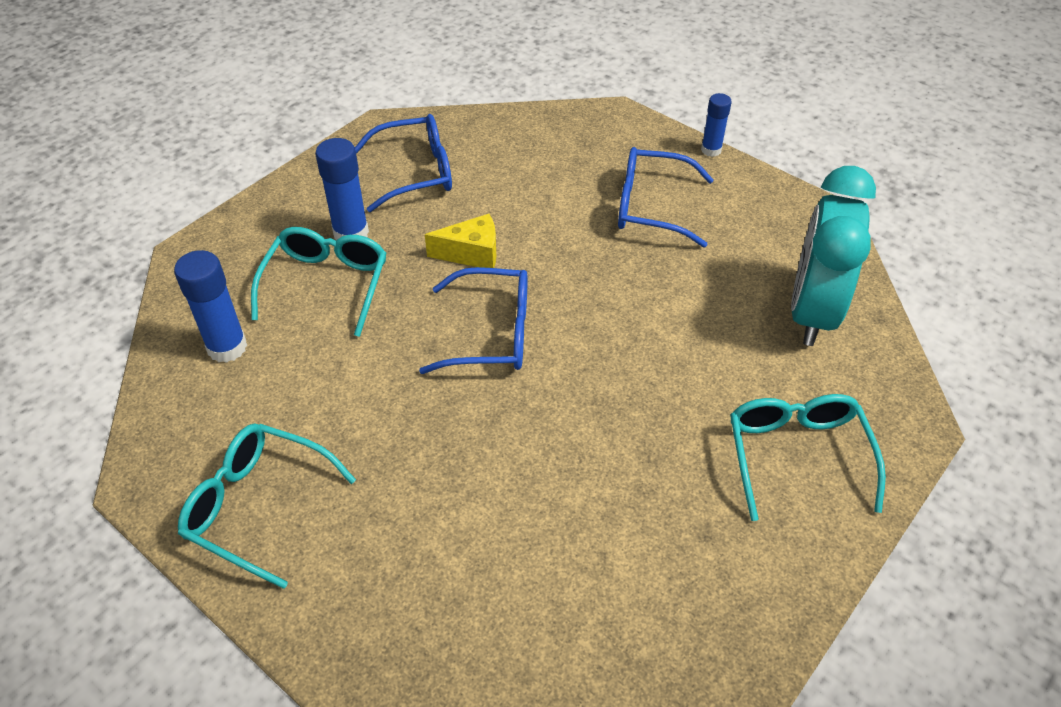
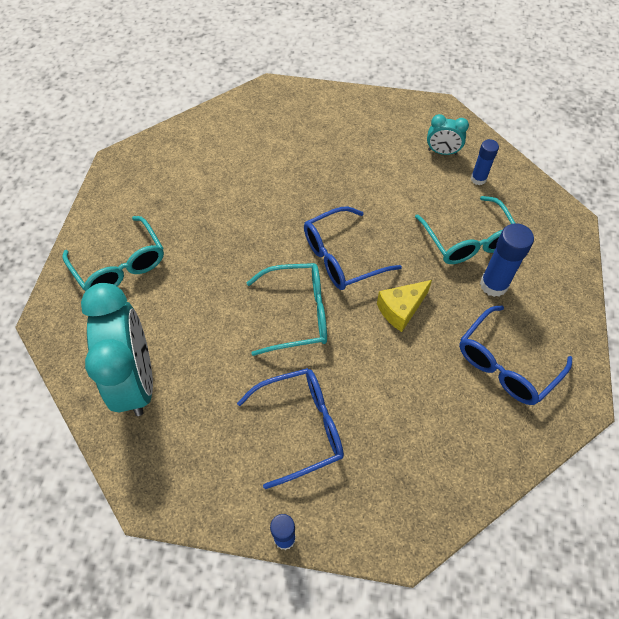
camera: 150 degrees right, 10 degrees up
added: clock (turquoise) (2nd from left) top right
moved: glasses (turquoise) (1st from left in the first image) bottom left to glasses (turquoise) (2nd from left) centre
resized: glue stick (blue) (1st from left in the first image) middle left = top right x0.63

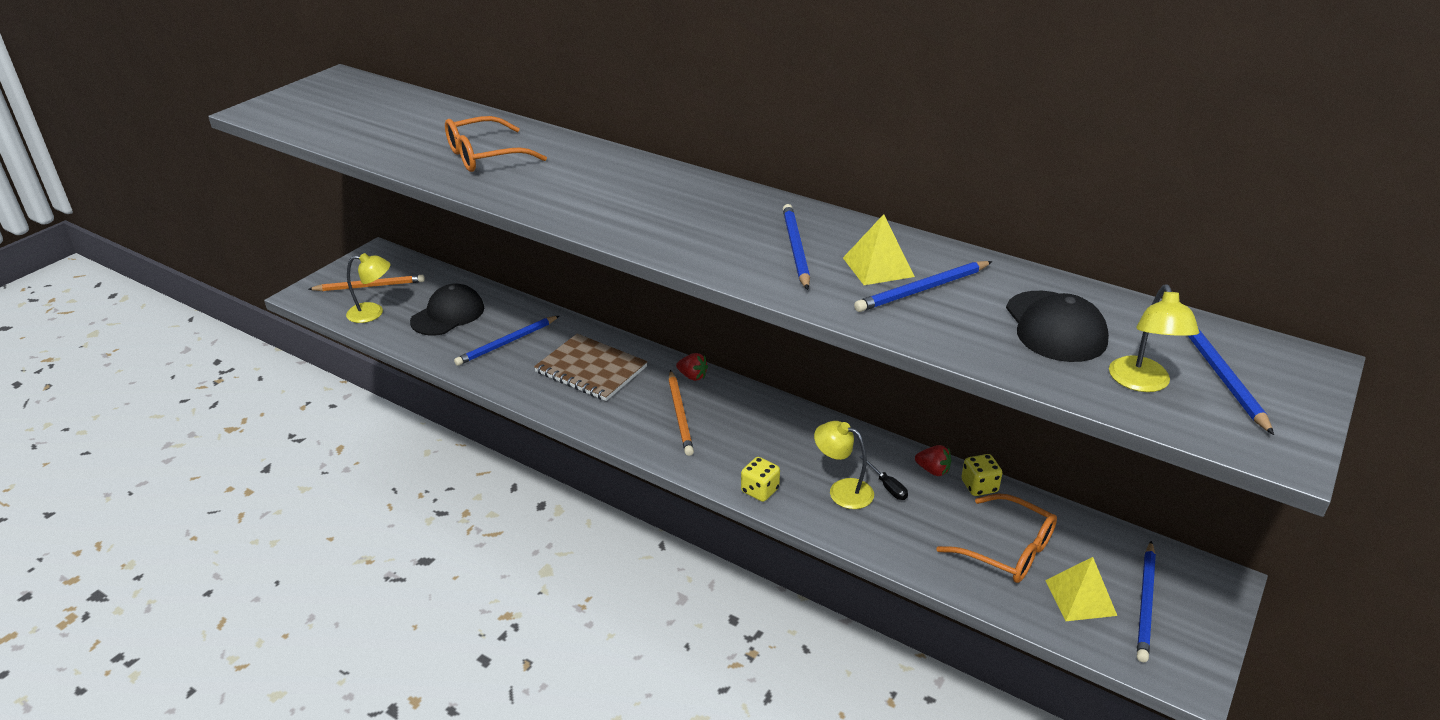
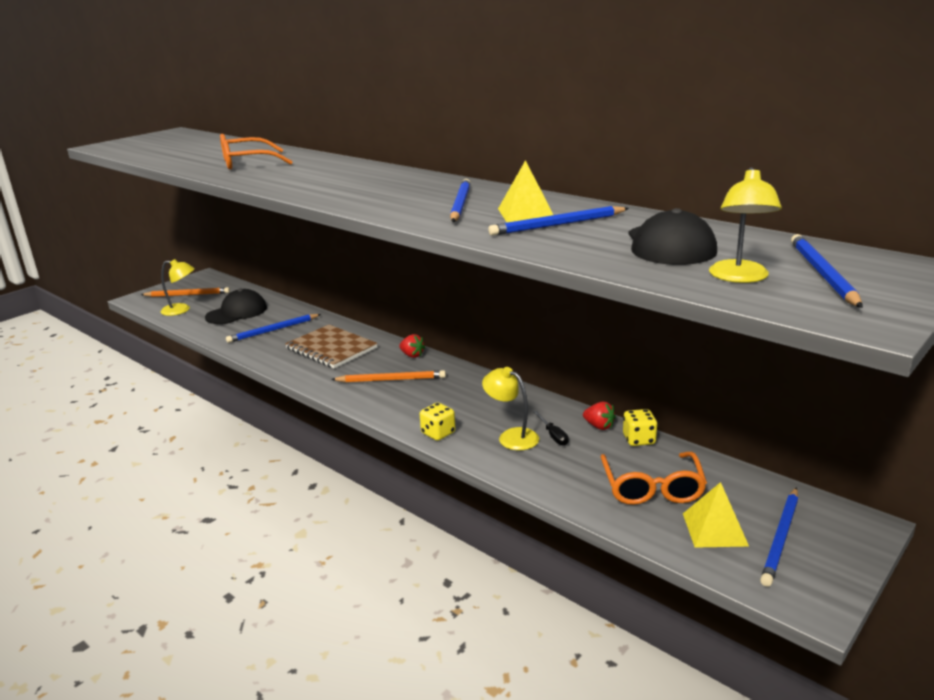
camera: 10 degrees right, 10 degrees down
turned: pencil (orange) (2nd from left) centre = centre 90 degrees counterclockwise; glasses (orange) (2nd from left) bottom right = bottom right 45 degrees clockwise

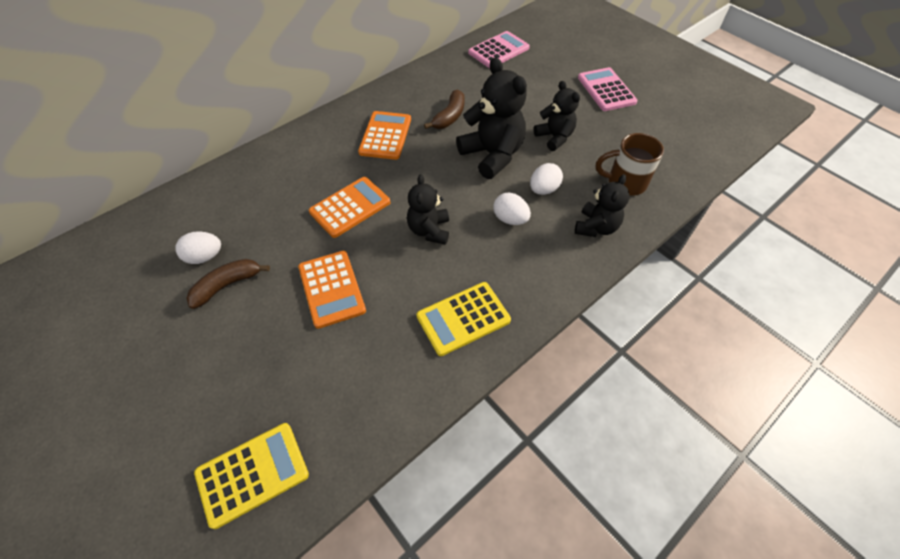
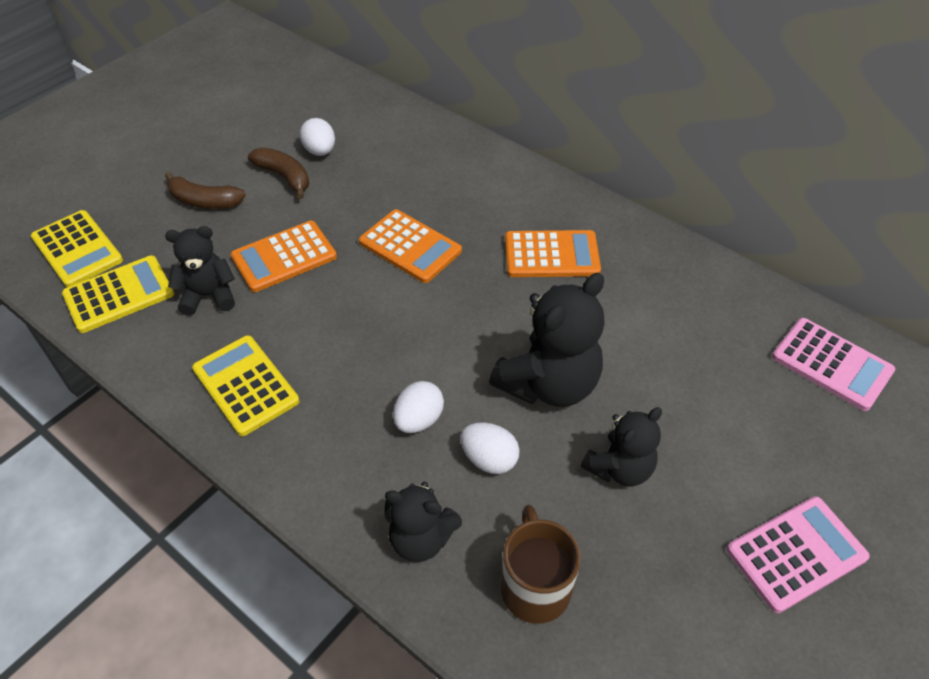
camera: 80 degrees right, 5 degrees down
added: calculator (yellow) (2nd from left) middle left
moved: banana (brown) (2nd from left in the first image) top centre to banana (brown) (1st from left) top left; teddy bear (black) (1st from left) centre to middle left

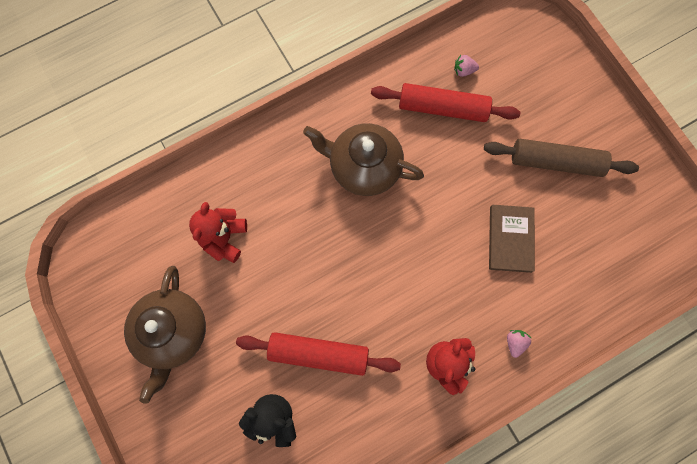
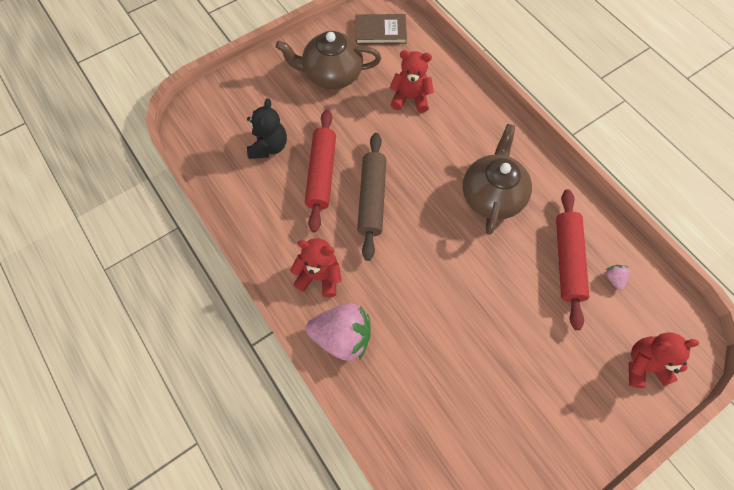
camera: 85 degrees right, 10 degrees down
added: teddy bear (red) (3rd from left) bottom right
moved: book (brown) middle right to top centre; rolling pin (brown) middle right to centre
resized: strawberry (pink) (2nd from left in the first image) bottom right = bottom centre x2.43

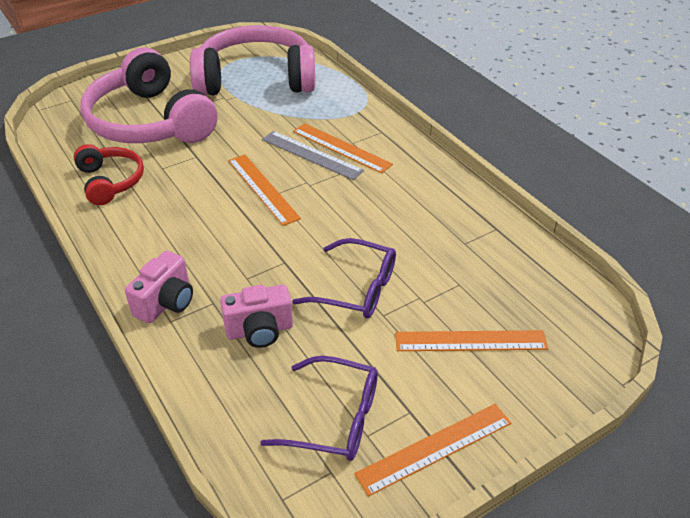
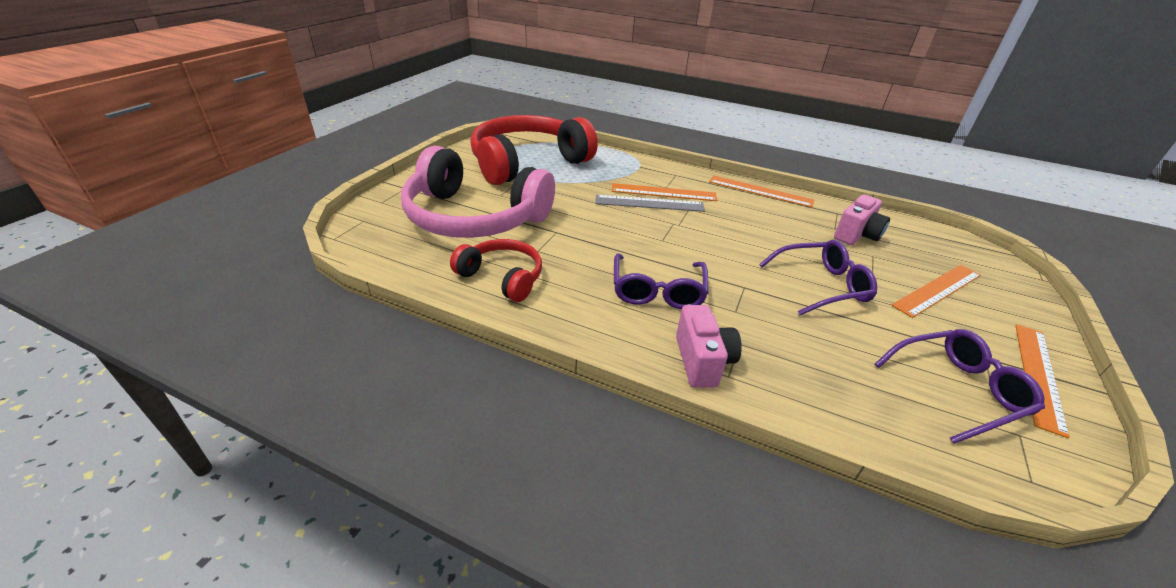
camera: 35 degrees left, 5 degrees down
added: glasses (purple) (1st from left) centre
moved: ruler (orange) (1st from left in the first image) centre to ruler (orange) (2nd from left) top centre; camera (pink) (2nd from left) centre to middle right
recoloured: headphones (pink) (2nd from left) top centre to headphones (red) (2nd from left) top centre

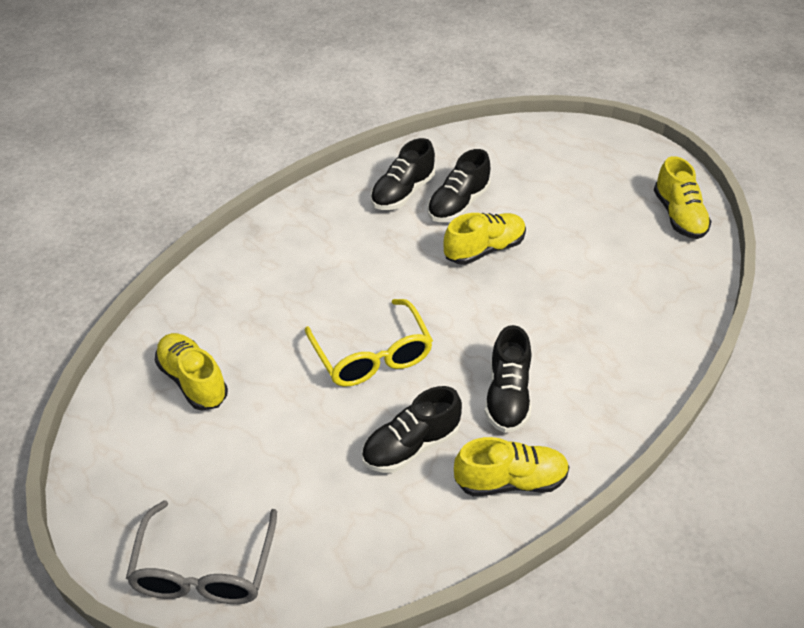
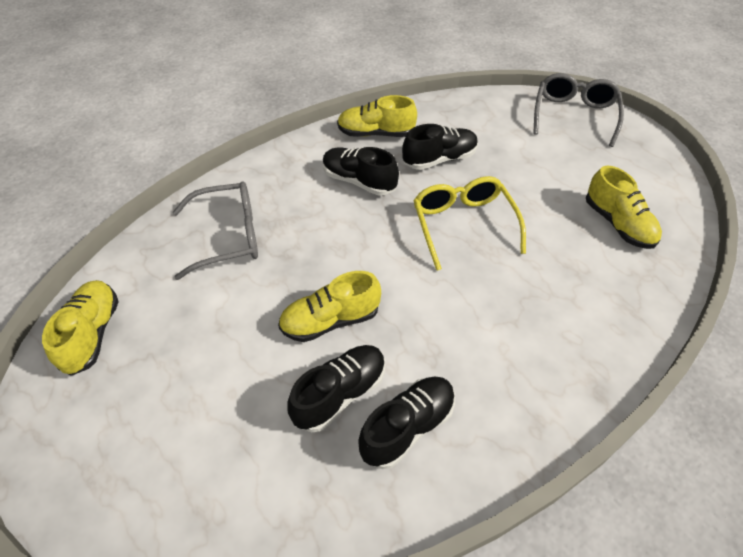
camera: 170 degrees left, 5 degrees up
added: glasses (grey) (1st from left) middle left
turned: shoe (black) (4th from left in the first image) centre = top centre 75 degrees counterclockwise

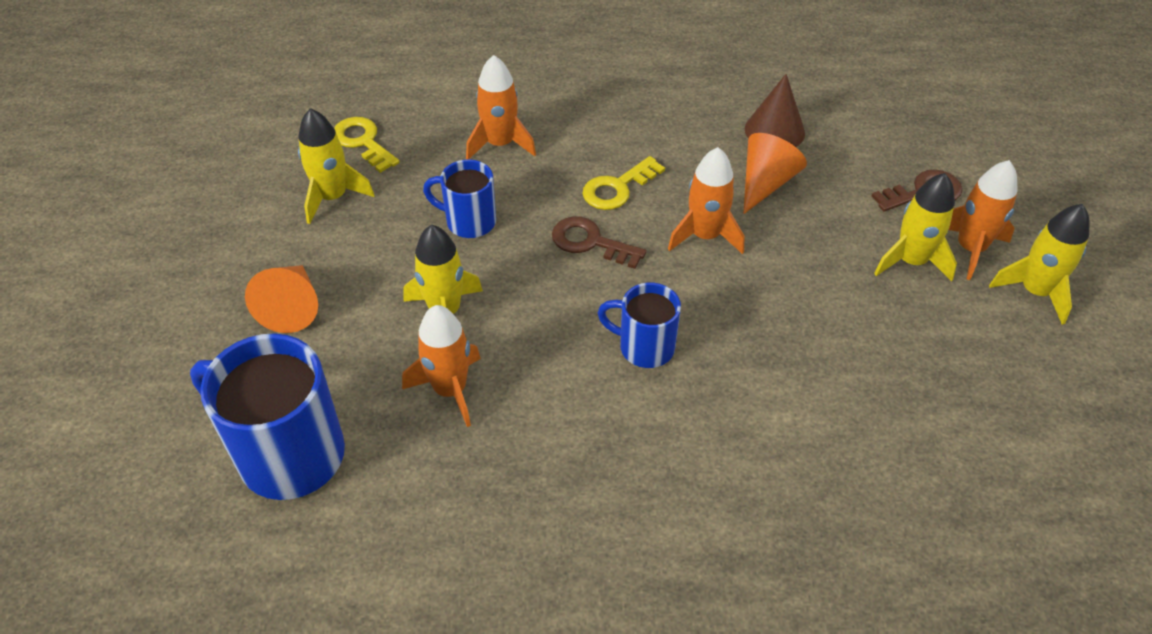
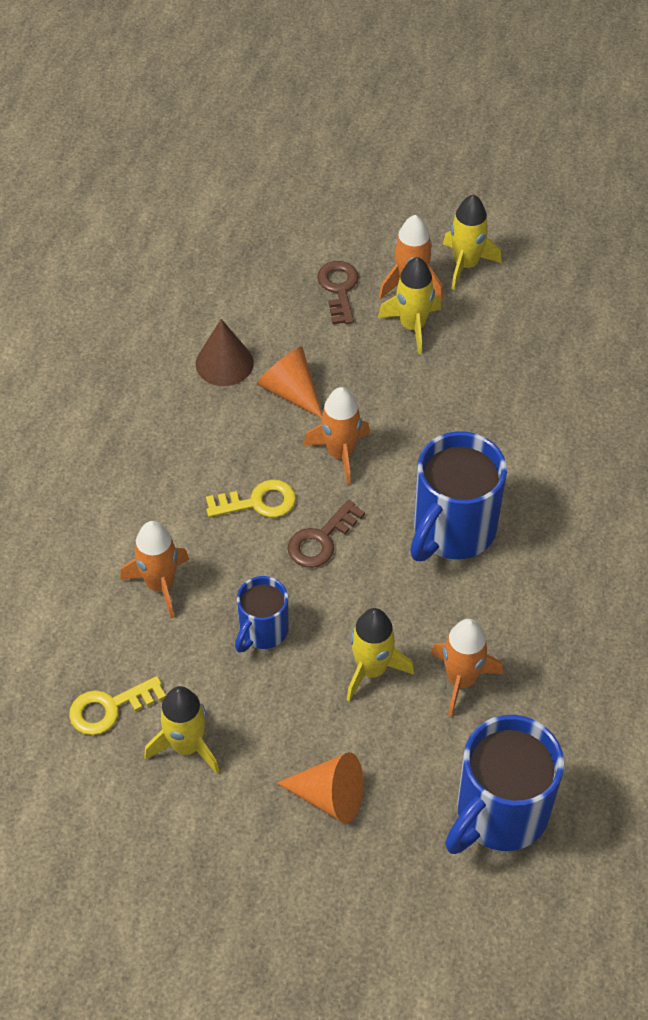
camera: 75 degrees left, 5 degrees up
turned: key (yellow) (2nd from left) top centre = centre 75 degrees counterclockwise
resized: mug (blue) (3rd from left in the first image) centre = middle right x1.77

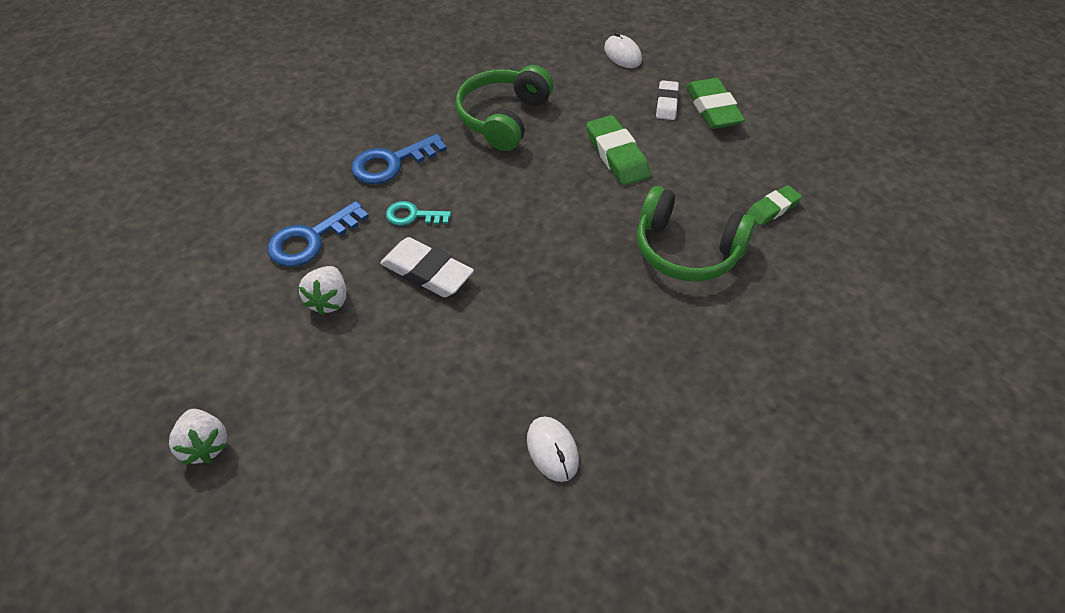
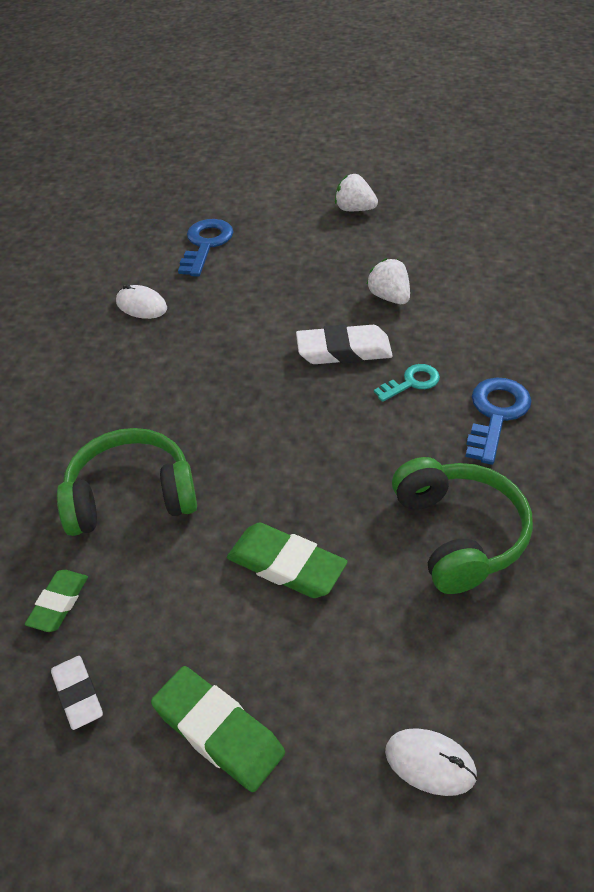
camera: 145 degrees right, 5 degrees down
moved: eraser (white) (2nd from left in the first image) top centre to eraser (white) (1st from left) bottom left; key (blue) (1st from left) middle left to top centre

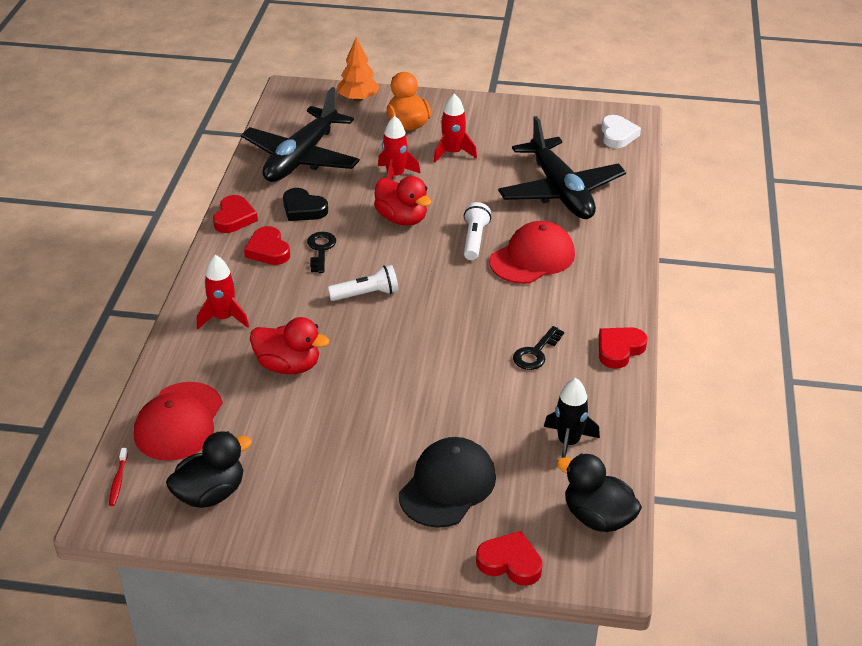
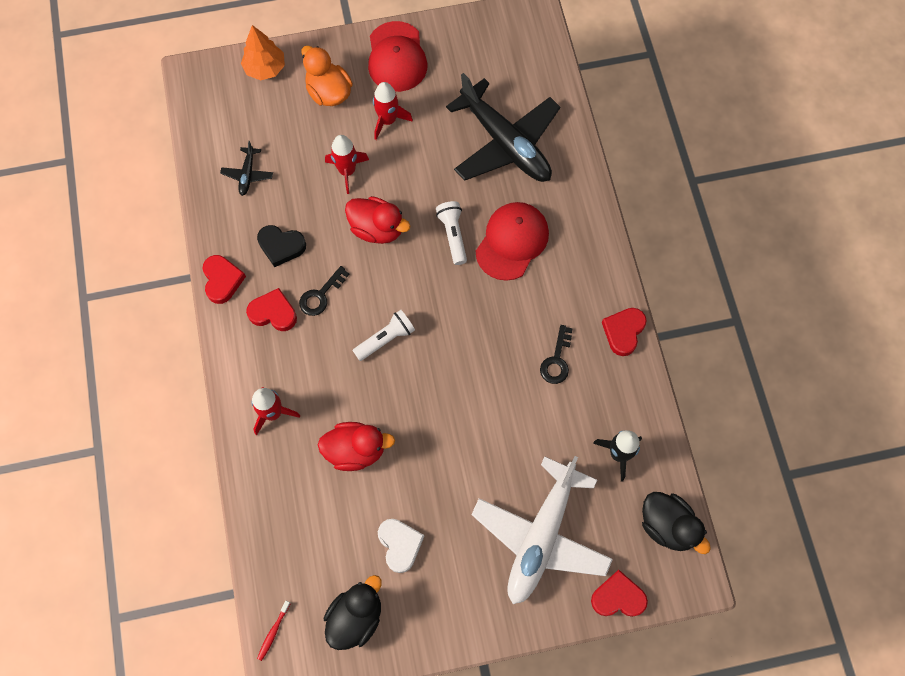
camera: 20 degrees left, 30 degrees up
moved: cap (red) (1st from left) middle left to top centre; heart (white) top right to bottom centre
replaced: cap (black) bottom centre to plane (white) bottom centre
turned: heart (red) (2nd from left) middle left = middle left 150 degrees clockwise; toothbrush (red) bottom left = bottom left 45 degrees clockwise; key (black) (1st from left) centre = centre 120 degrees counterclockwise; duck (black) (2nd from left) bottom right = bottom right 150 degrees counterclockwise
resized: plane (black) (1st from left) top centre = top left x0.41

